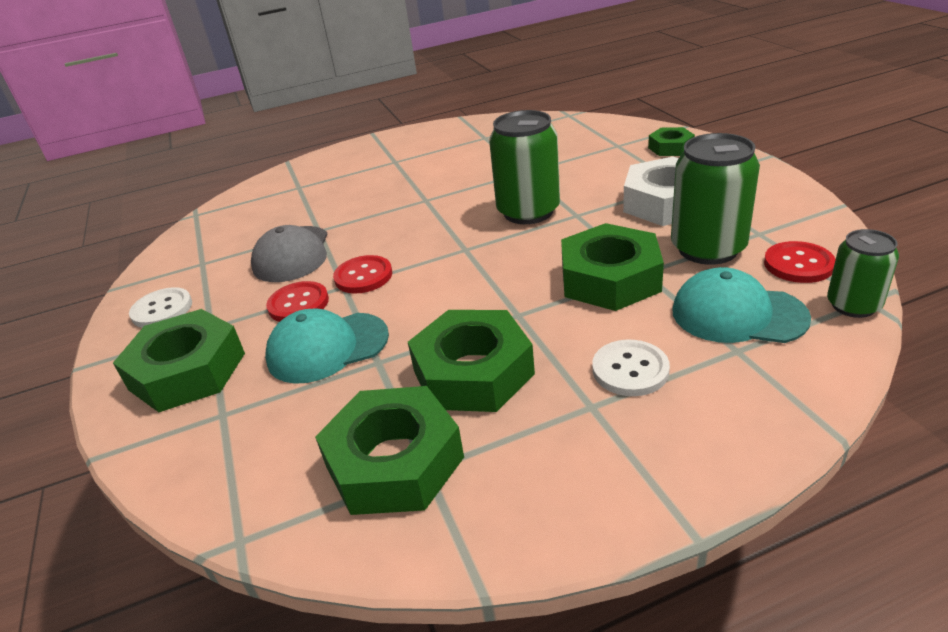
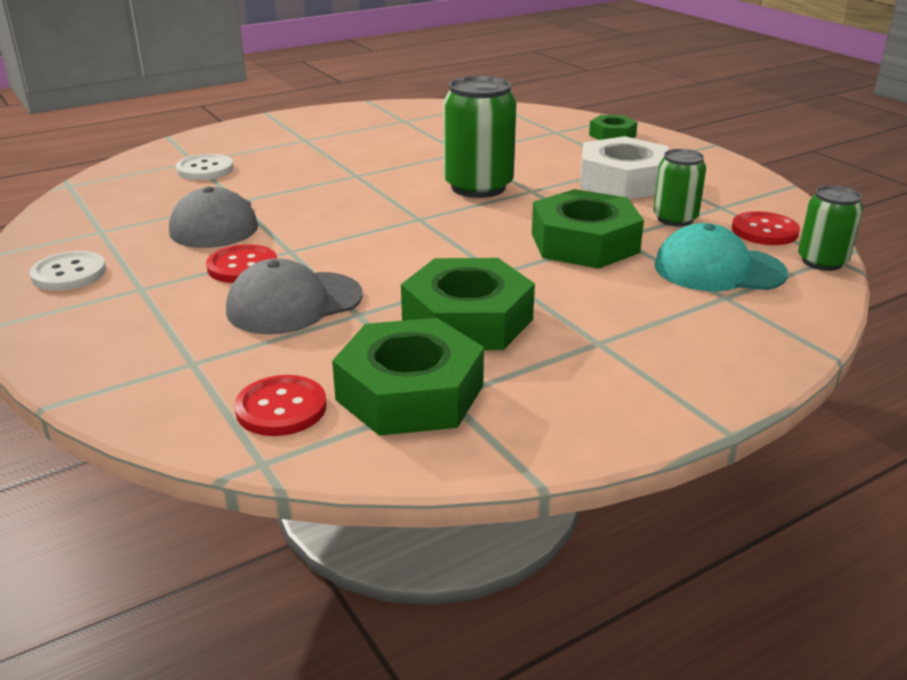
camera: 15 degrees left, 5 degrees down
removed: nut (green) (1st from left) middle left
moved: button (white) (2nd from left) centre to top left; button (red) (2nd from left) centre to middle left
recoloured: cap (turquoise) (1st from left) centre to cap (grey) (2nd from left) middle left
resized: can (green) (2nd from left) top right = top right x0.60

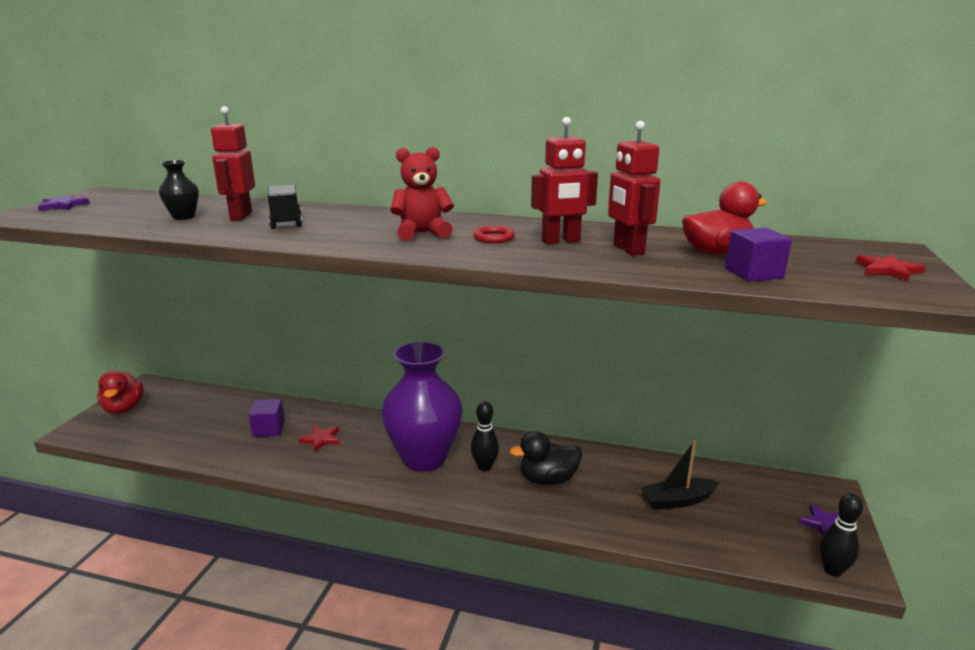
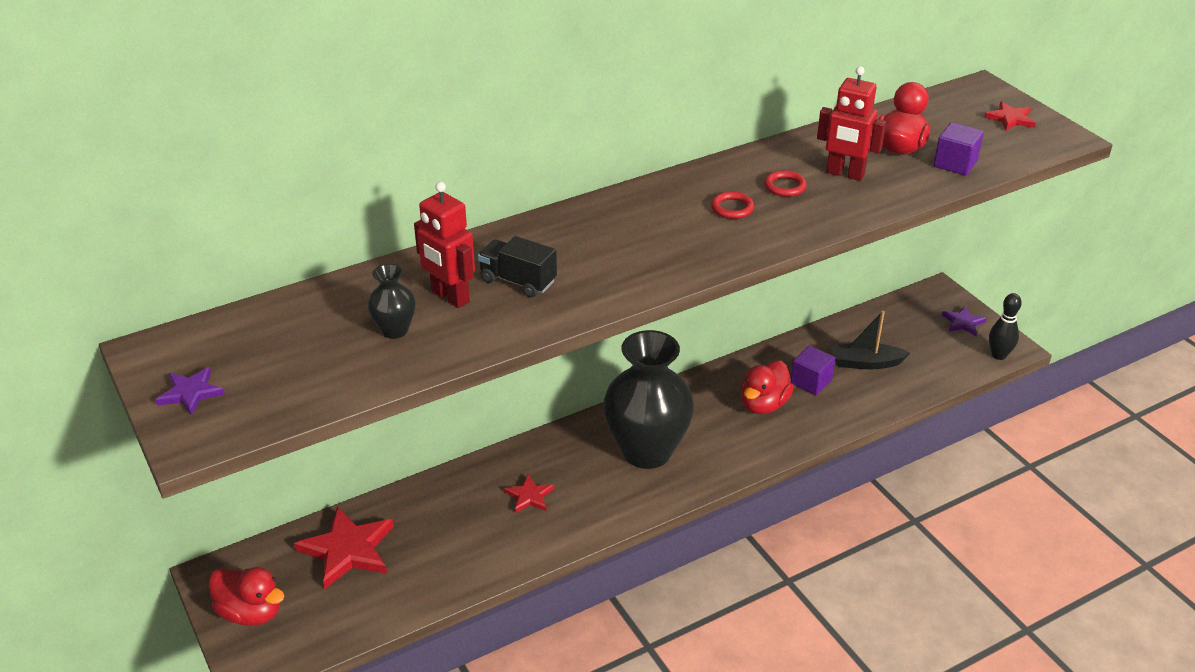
camera: 45 degrees left, 15 degrees up
removed: teddy bear (red) top centre; bowling pin (black) (1st from left) bottom centre
added: star (red) (1st from left) bottom left
moved: cube (purple) (1st from left) middle left to middle right
replaced: robot (red) (2nd from left) top centre to ring (red) (2nd from left) top centre
recoloured: vase (purple) centre to vase (black) (2nd from left) centre; duck (black) bottom centre to duck (red) (2nd from left) centre
turned: boat (black) bottom right = middle right 60 degrees clockwise

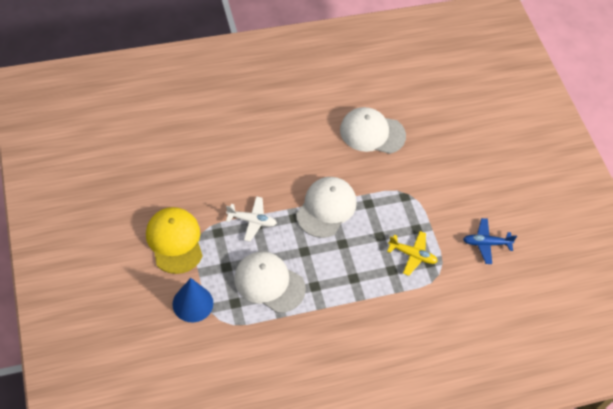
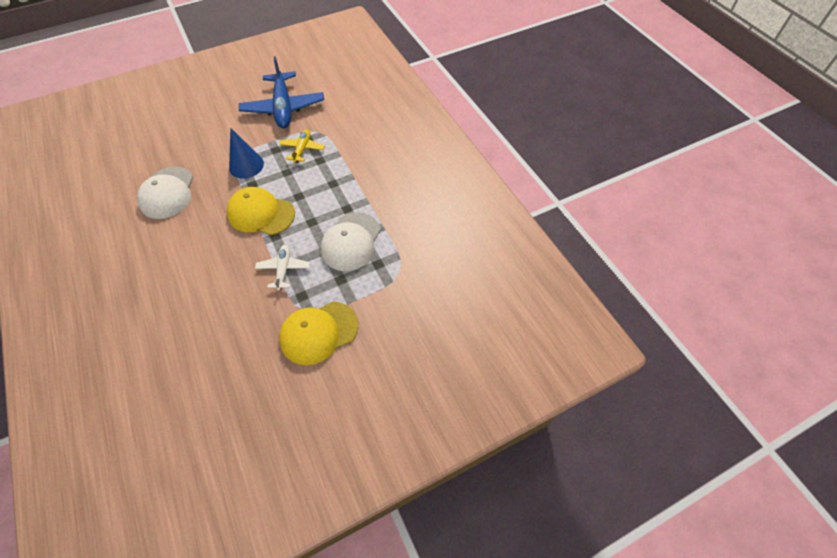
camera: 95 degrees left, 0 degrees up
moved: cone (blue) bottom left to top left
recoloured: cap (white) (2nd from left) centre to cap (yellow) (1st from left) middle left
resized: plane (blue) middle right = top centre x1.94

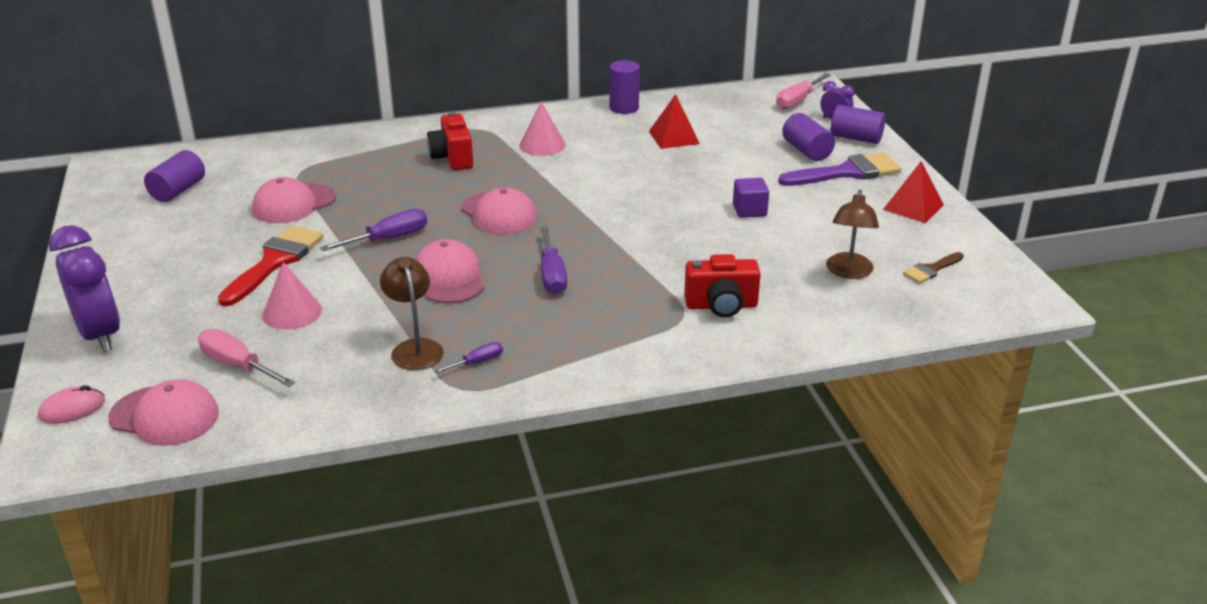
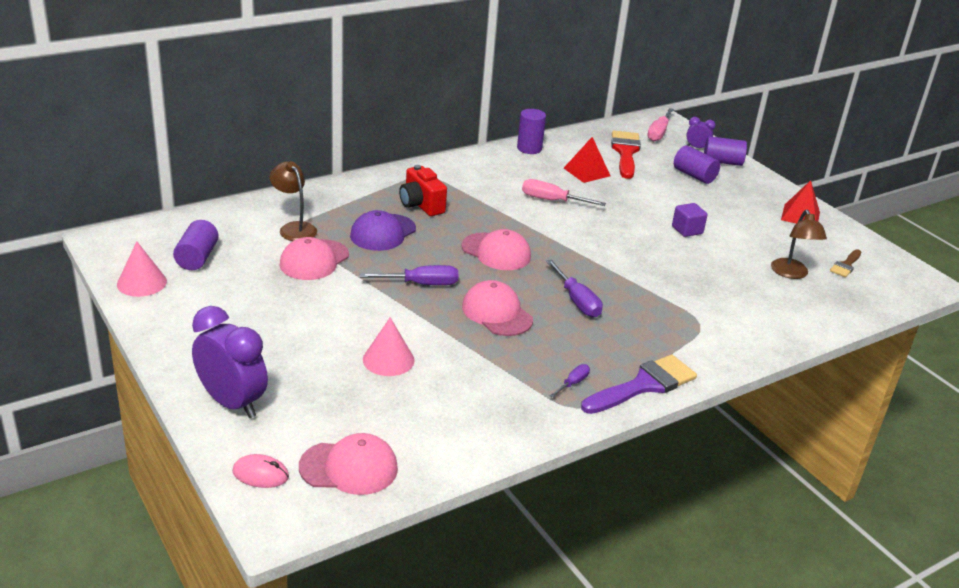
camera: 20 degrees left, 0 degrees up
removed: camera (red) (2nd from left) centre
added: cap (purple) centre
moved: cone (pink) (2nd from left in the first image) top centre to cone (pink) (1st from left) middle left; lamp (brown) (1st from left) centre to middle left; screwdriver (pink) (1st from left) middle left to top centre; brush (purple) top right to centre; brush (red) middle left to top centre
turned: mouse (pink) bottom left = bottom left 60 degrees clockwise; screwdriver (purple) (1st from left) middle left = centre 45 degrees clockwise

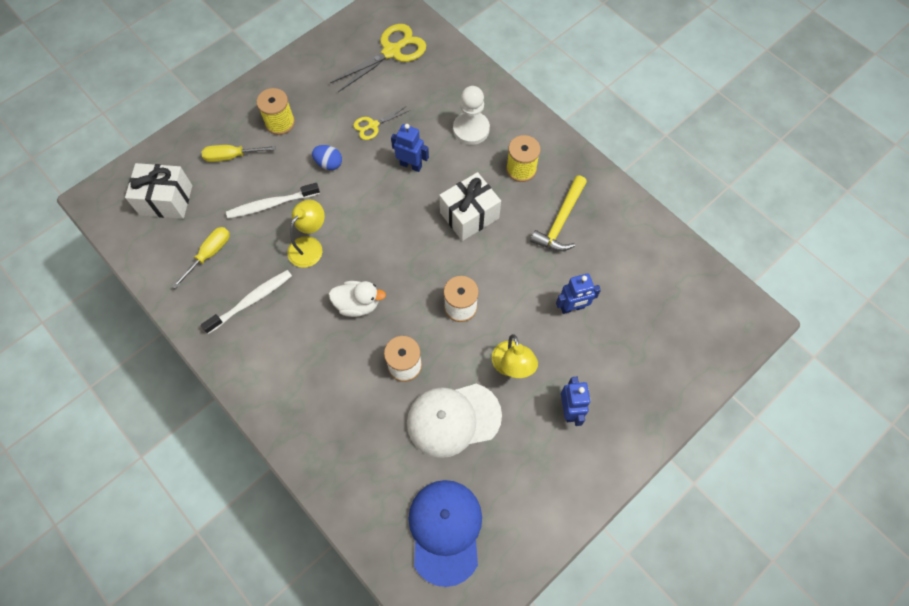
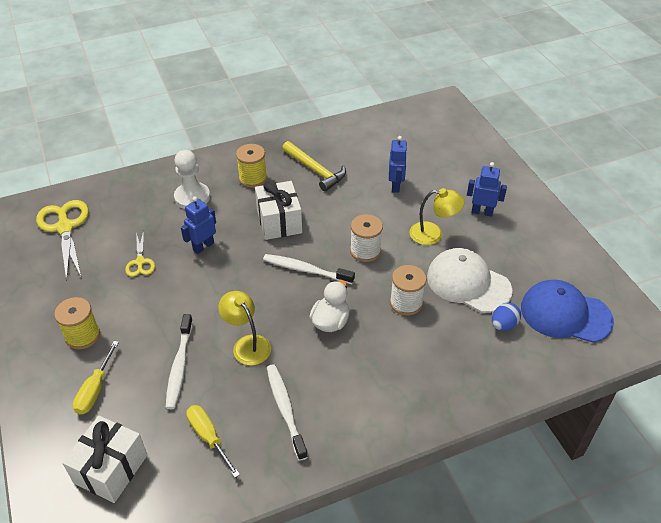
camera: 70 degrees left, 20 degrees down
added: toothbrush (white) (3rd from left) centre
moved: egg (blue) top centre to middle right
turned: cap (white) bottom centre = middle right 120 degrees clockwise

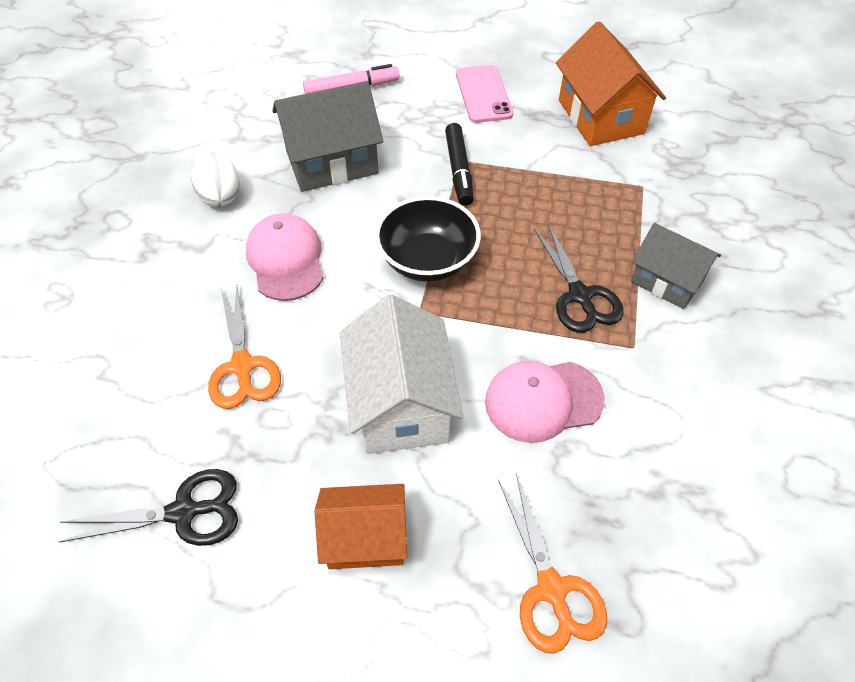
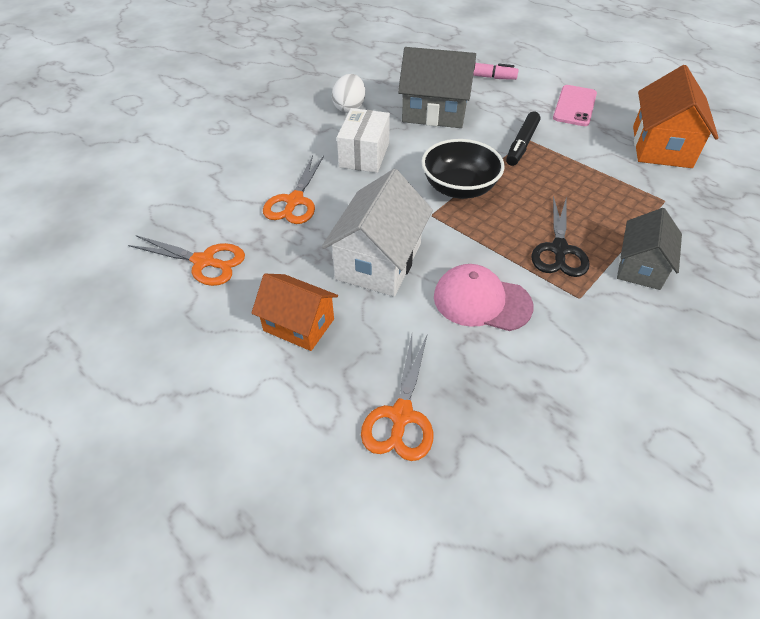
camera: 30 degrees right, 5 degrees down
replaced: cap (pink) (1st from left) centre to box (white) top centre
recoloured: scissors (black) (1st from left) bottom left to scissors (orange) (1st from left) middle left
turned: house (grey) (2nd from left) middle right = middle right 45 degrees clockwise

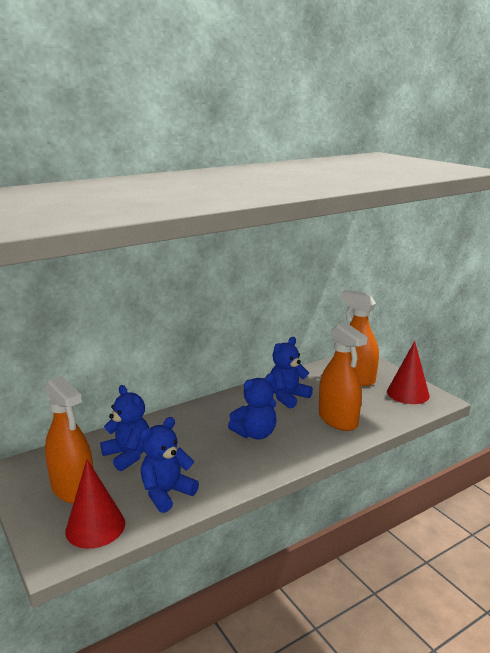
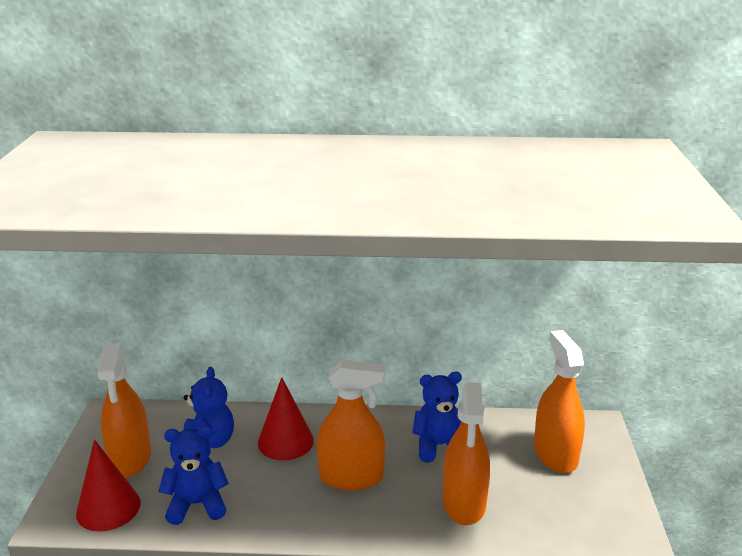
camera: 35 degrees right, 5 degrees up
moved: cone (red) (2nd from left) middle right to bottom centre
replaced: teddy bear (blue) (3rd from left) centre to spray bottle (orange) (2nd from left) bottom centre

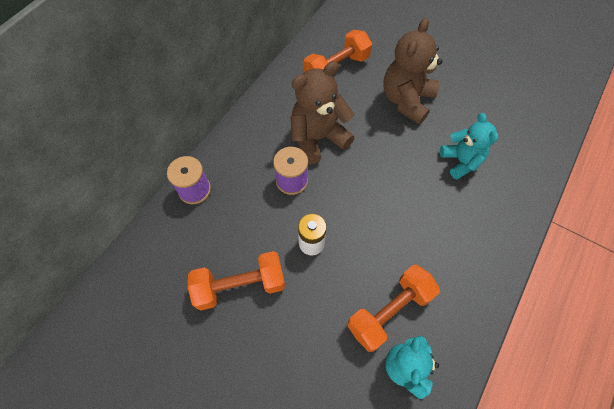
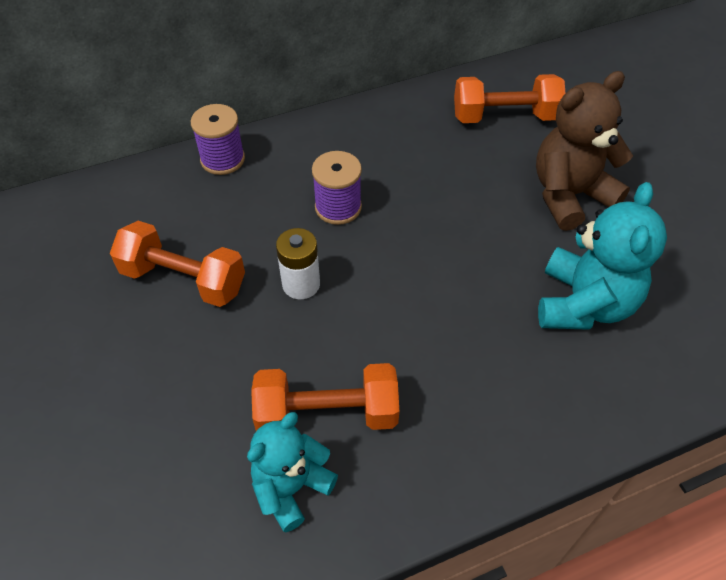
camera: 35 degrees right, 10 degrees down
removed: teddy bear (brown) (1st from left) top centre
resized: teddy bear (turquoise) (2nd from left) middle right = middle right x1.50

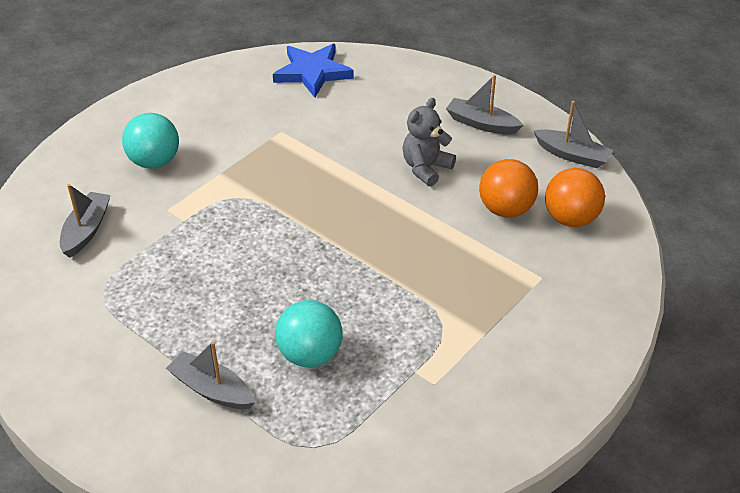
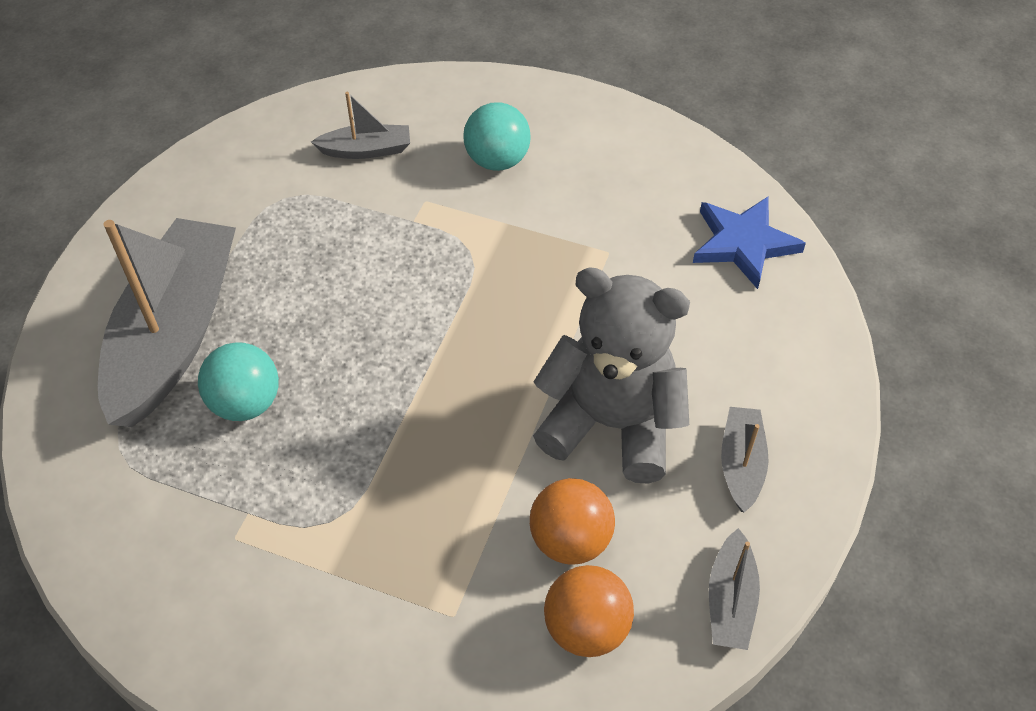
camera: 70 degrees right, 10 degrees up
resized: boat (grey) (2nd from left in the first image) bottom left = middle left x2.26; teddy bear (grey) top centre = centre x1.92

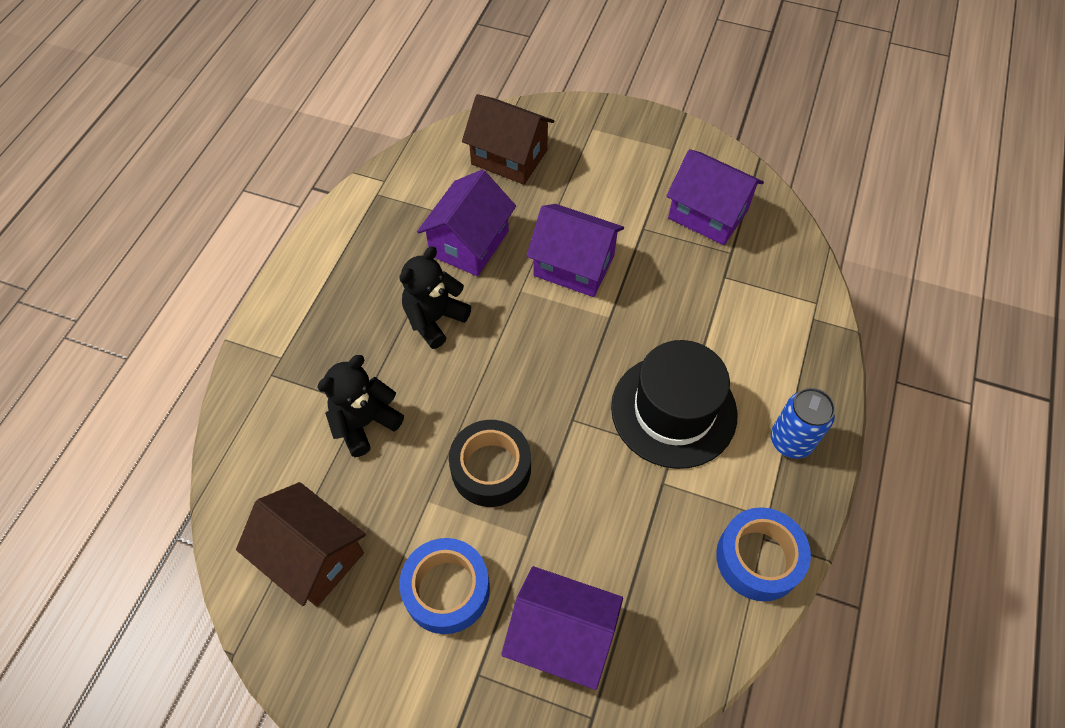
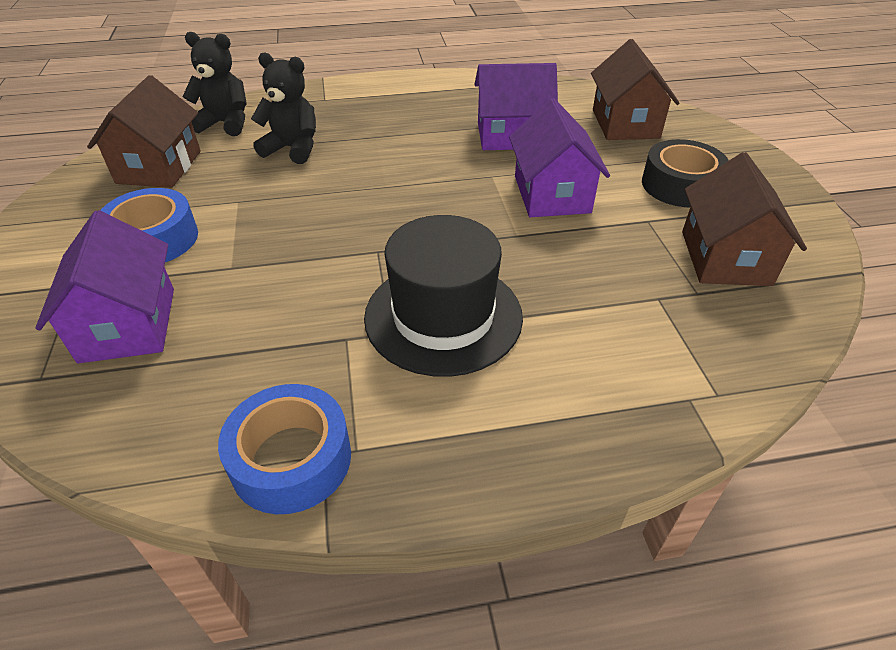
camera: 60 degrees right, 15 degrees down
removed: can (blue) middle right
moved: teddy bear (black) (2nd from left in the first image) centre to teddy bear (black) (1st from left) top left; tape (black) centre to top right
recoloured: house (purple) (4th from left) top right to house (brown) (3rd from left) middle right

